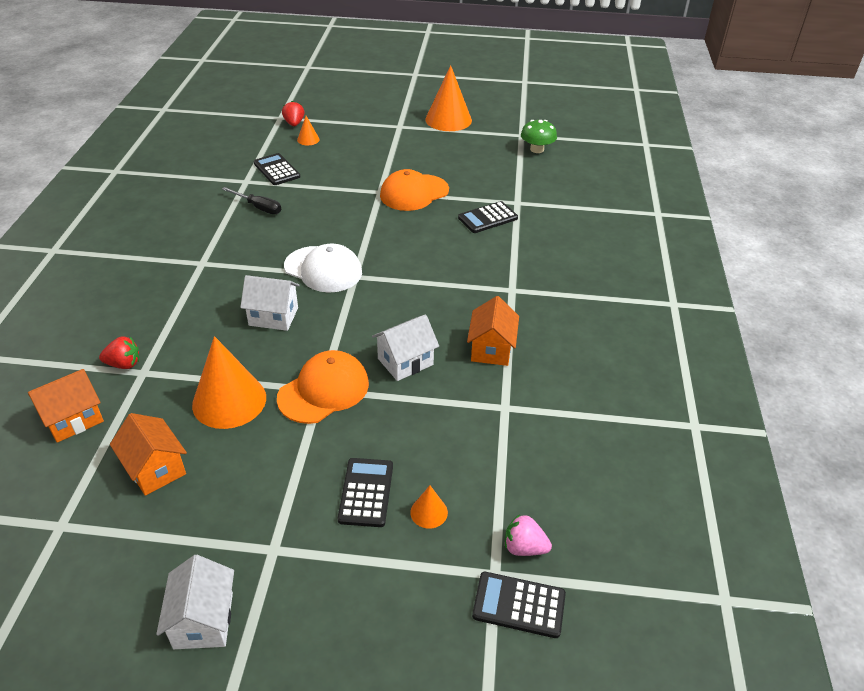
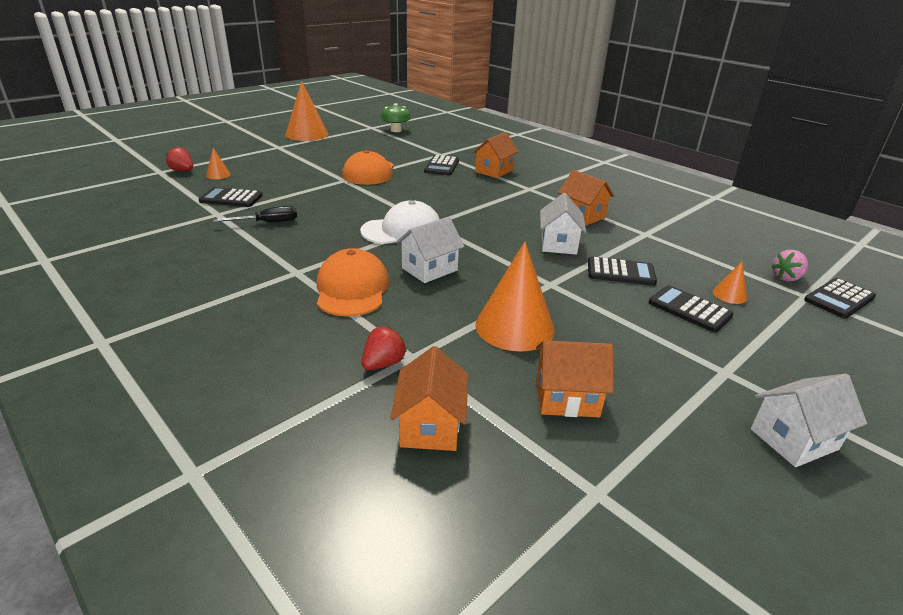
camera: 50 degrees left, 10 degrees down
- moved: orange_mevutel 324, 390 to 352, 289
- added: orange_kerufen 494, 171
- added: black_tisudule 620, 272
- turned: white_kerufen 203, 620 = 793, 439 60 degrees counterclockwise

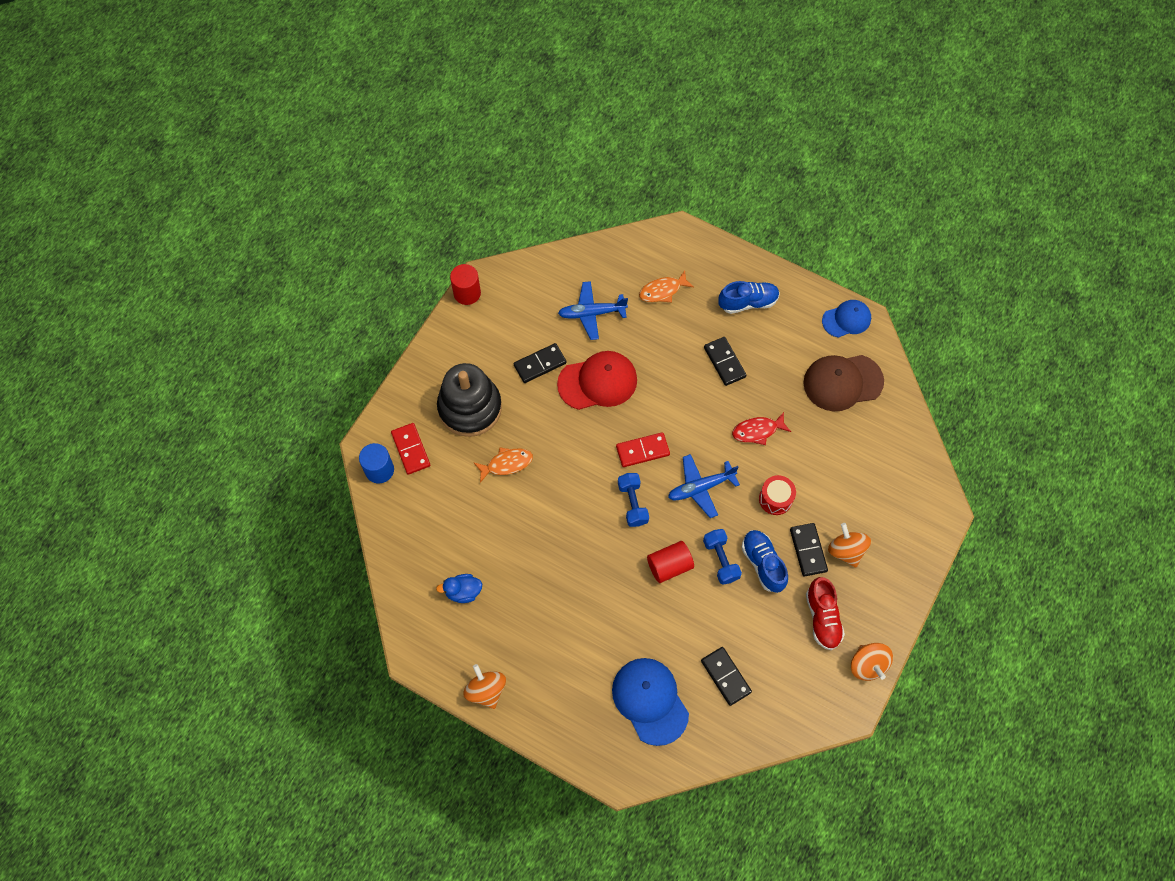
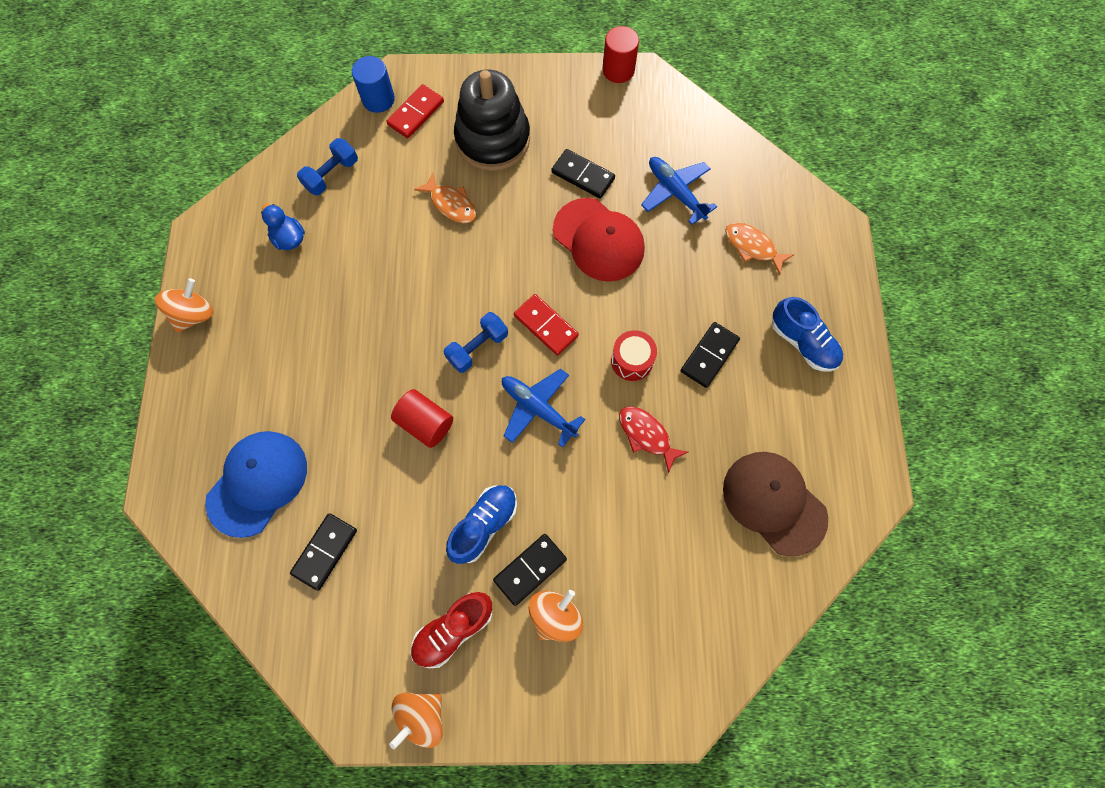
camera: 60 degrees right, 5 degrees up
- moved: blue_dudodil 720, 560 to 331, 175
- moved: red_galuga 775, 499 to 632, 361
- removed: blue_mevutel 846, 319

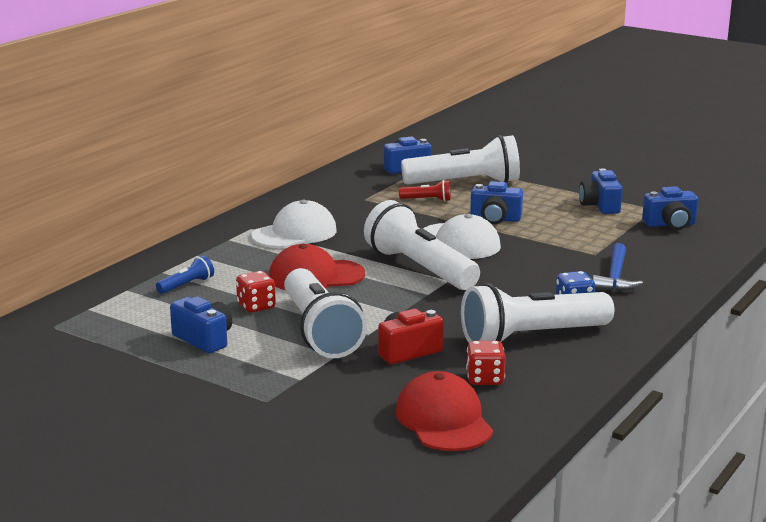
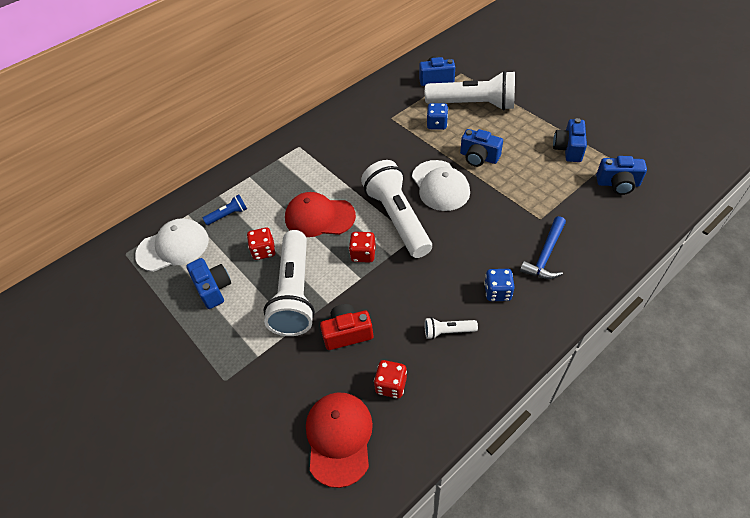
camera: 20 degrees right, 30 degrees up
- moved: white_mevutel 295, 233 to 173, 247
- added: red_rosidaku 363, 254
- resized: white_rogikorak 531, 337 = 447, 331 x0.43
- replaced: red_rogikorak 427, 200 to blue_rosidaku 437, 124

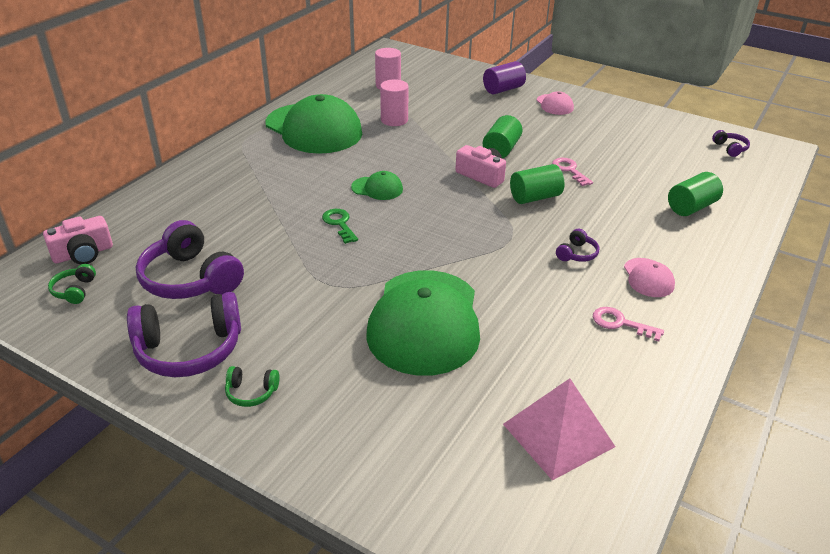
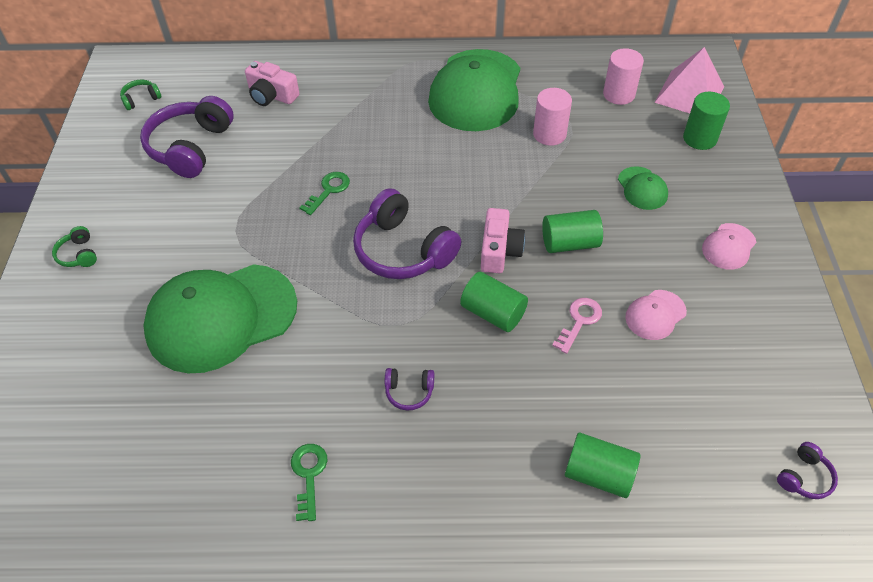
camera: 60 degrees right, 15 degrees up
- moved: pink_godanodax 83, 254 to 272, 95
- recoloured: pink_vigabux 620, 323 to green_vigabux 309, 475
- moved: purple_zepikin 189, 349 to 403, 250
- moved: green_mevutel 377, 188 to 642, 188
- moved: pink_mevutel 648, 278 to 655, 315
- moved: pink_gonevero 558, 435 to 689, 94
- added: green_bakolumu 699, 138
- removed: purple_bakolumu 503, 89

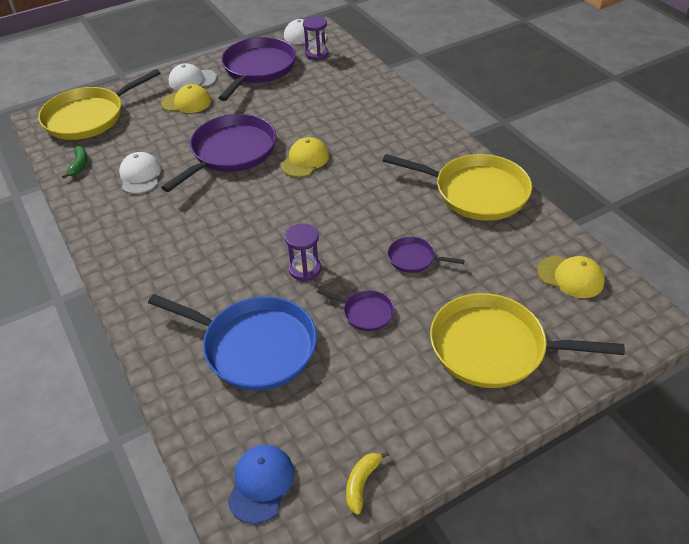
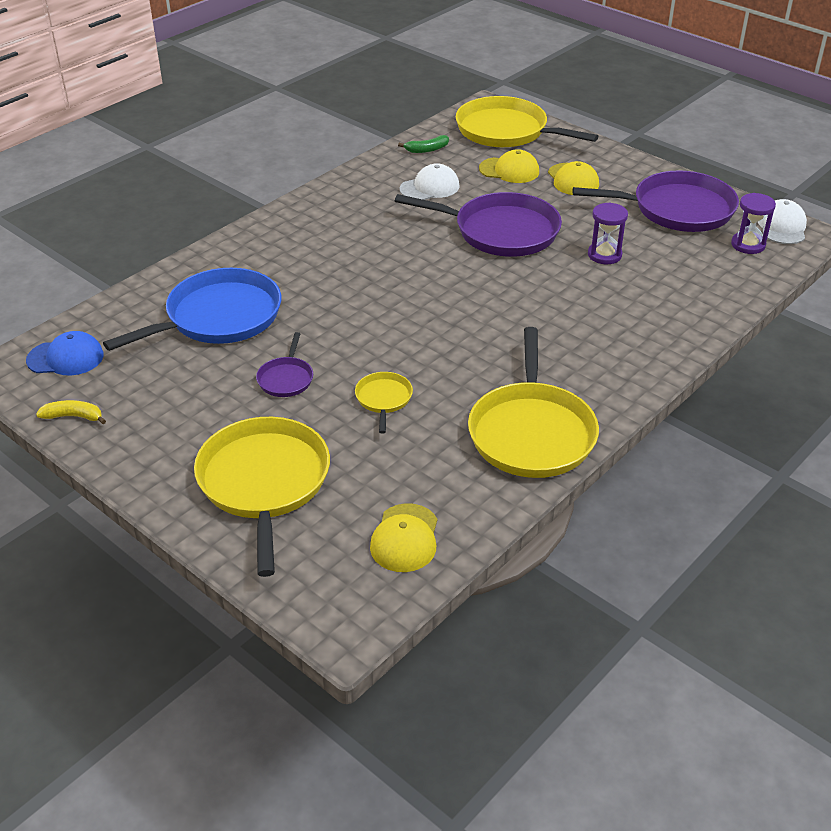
camera: 70 degrees right, 5 degrees down
- turned: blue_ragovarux 254, 347 = 218, 317 135 degrees counterclockwise
- recoloured: purple_ragovarux 414, 258 to yellow_ragovarux 383, 399
- moved: yellow_mevutel 305, 160 to 509, 170
- moved: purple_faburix 305, 269 to 604, 255
- removed: white_mevutel 192, 80

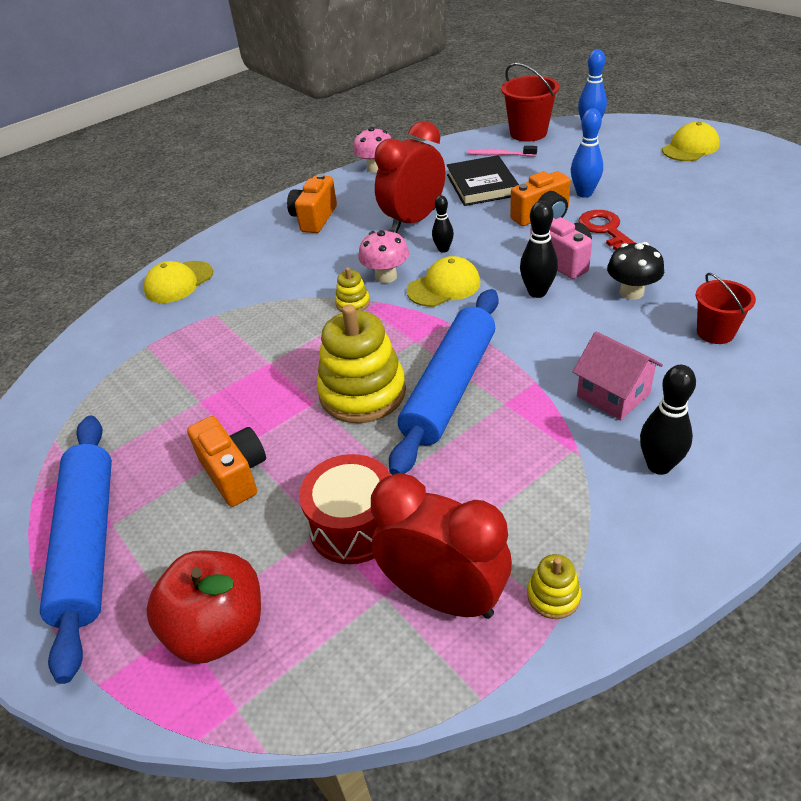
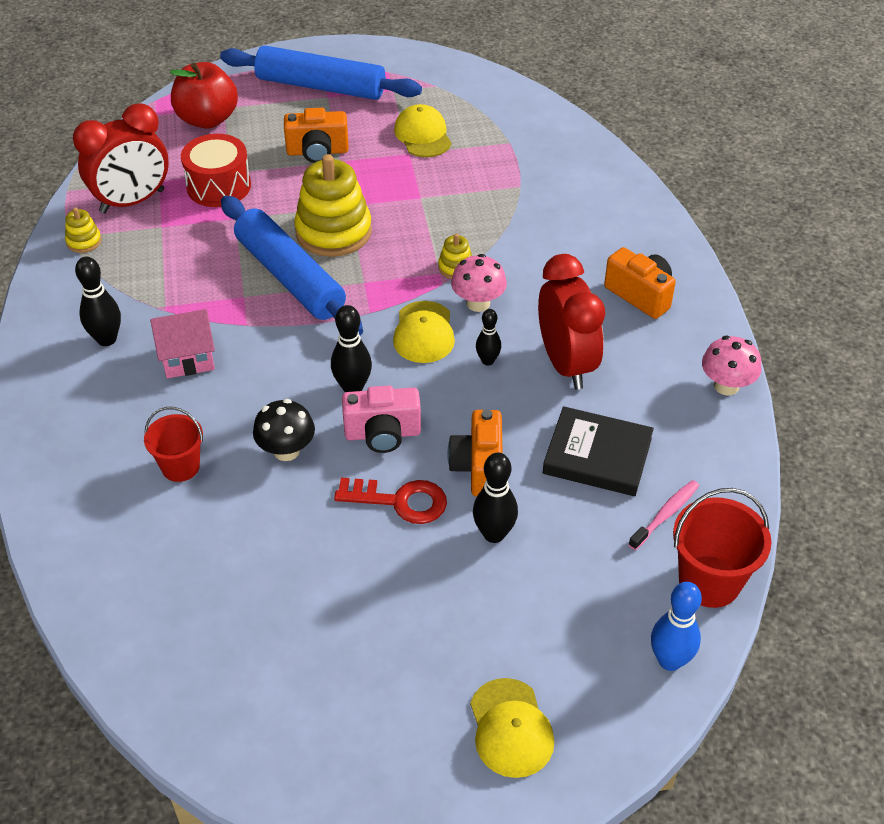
camera: 115 degrees right, 5 degrees up
- moved: yellow_mevutel 179, 282 to 423, 135
- recoloured: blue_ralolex 584, 193 to black_ralolex 494, 534

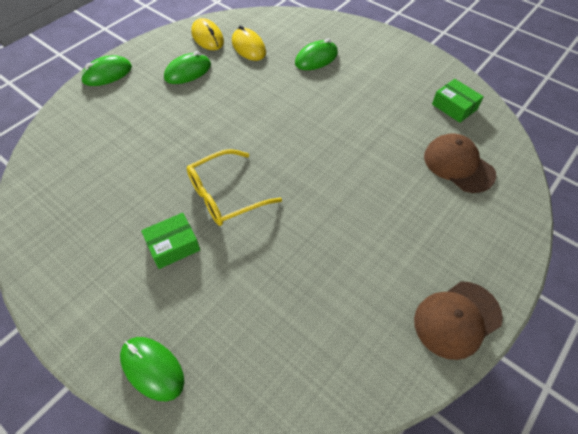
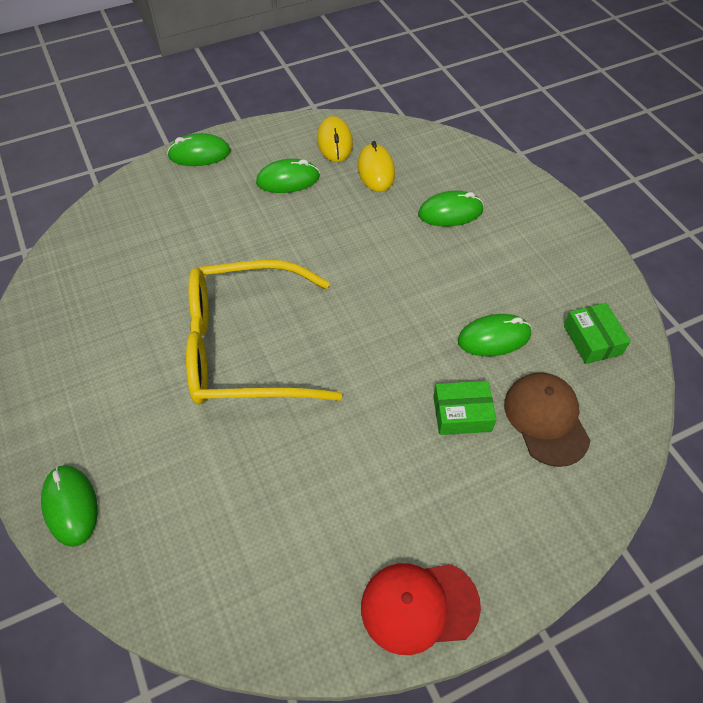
camera: 25 degrees right, 0 degrees up
- resized: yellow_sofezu 225, 195 = 245, 347 x1.64
- recoloured: brown_mevutel 457, 319 to red_mevutel 419, 606
- moved: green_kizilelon 173, 245 to 462, 414
- added: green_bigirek 494, 338

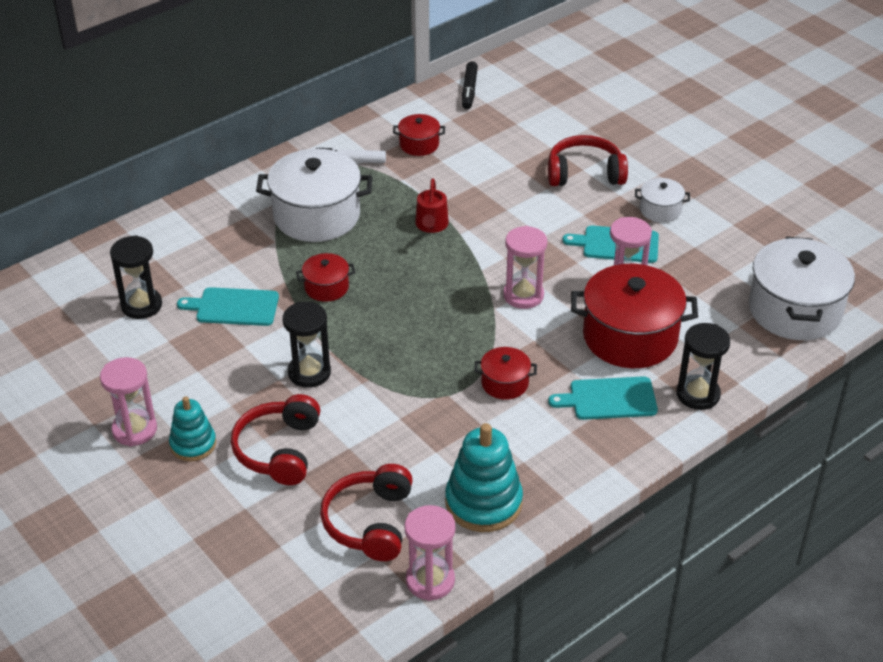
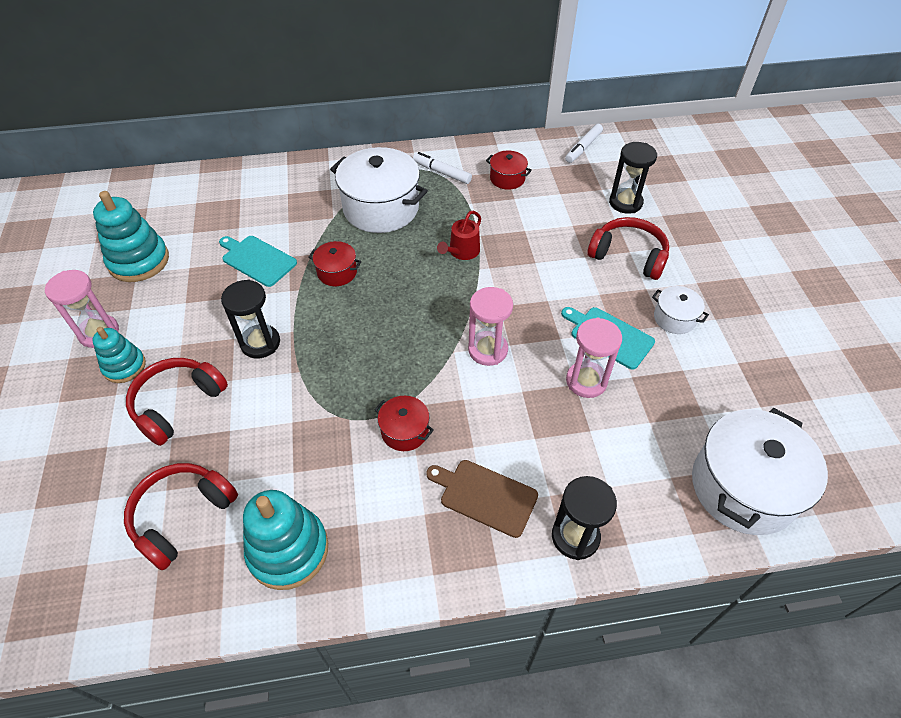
camera: 30 degrees right, 10 degrees up
- added: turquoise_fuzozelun 139, 261
- recoloured: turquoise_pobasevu 609, 399 to brown_pobasevu 485, 496
- recoloured: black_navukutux 469, 90 to white_navukutux 583, 147
- moved: black_faburix 141, 305 to 625, 203
- removed: pink_faburix 430, 581
- removed: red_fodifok 630, 337

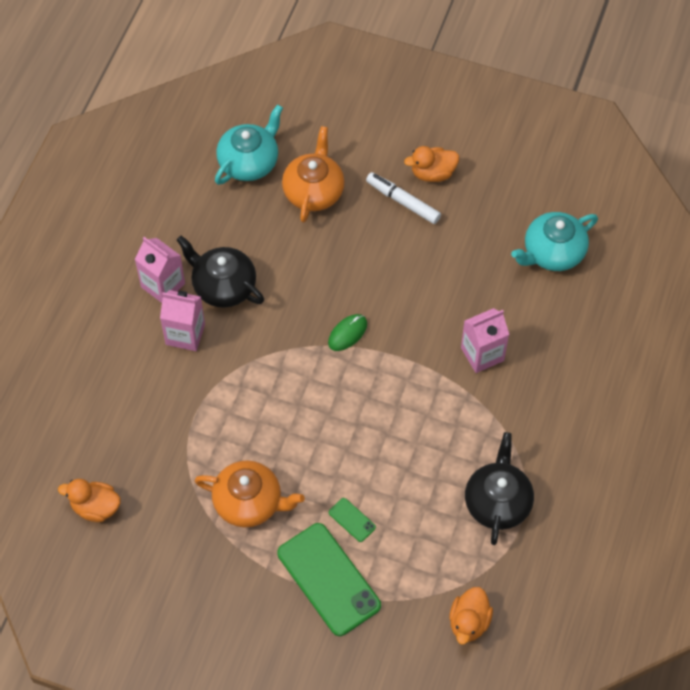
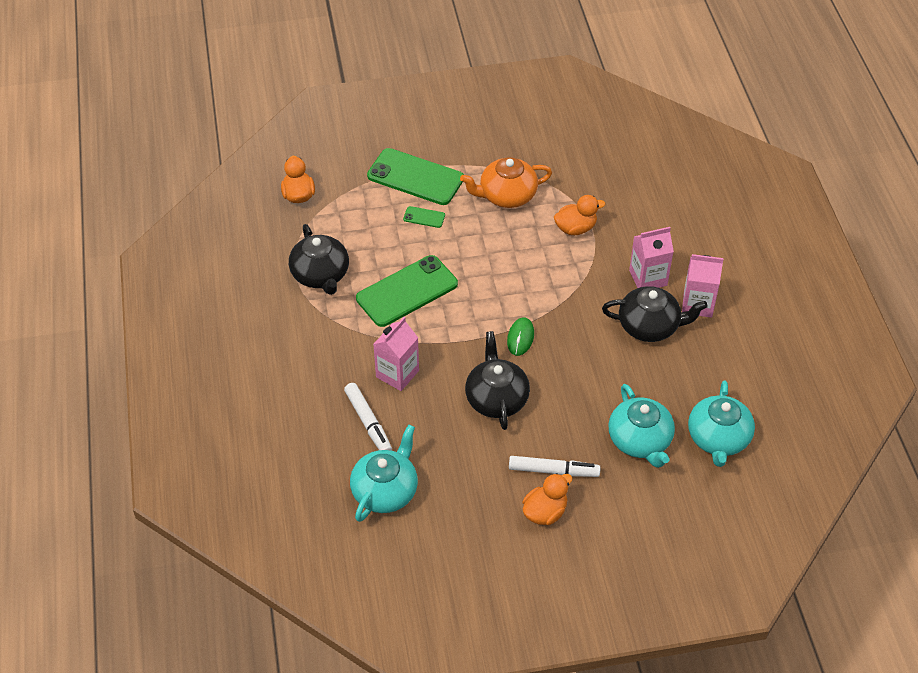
camera: 150 degrees right, 10 degrees down
- added: white_navukutux 368, 422
- added: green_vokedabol 407, 291
- added: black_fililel 496, 398
- moved: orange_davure 95, 507 to 575, 228
- recoloured: orange_fililel 313, 191 to turquoise_fililel 640, 440

